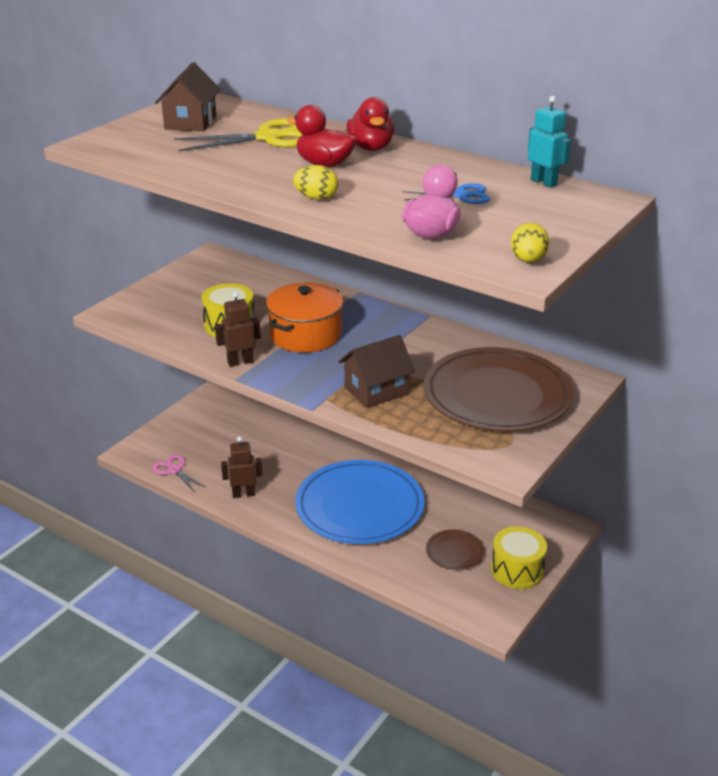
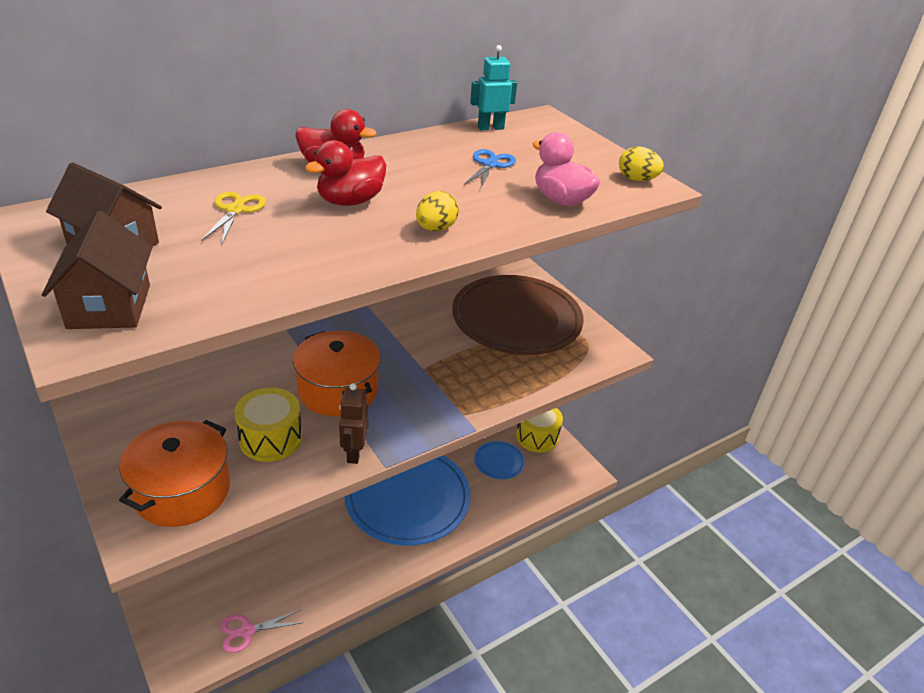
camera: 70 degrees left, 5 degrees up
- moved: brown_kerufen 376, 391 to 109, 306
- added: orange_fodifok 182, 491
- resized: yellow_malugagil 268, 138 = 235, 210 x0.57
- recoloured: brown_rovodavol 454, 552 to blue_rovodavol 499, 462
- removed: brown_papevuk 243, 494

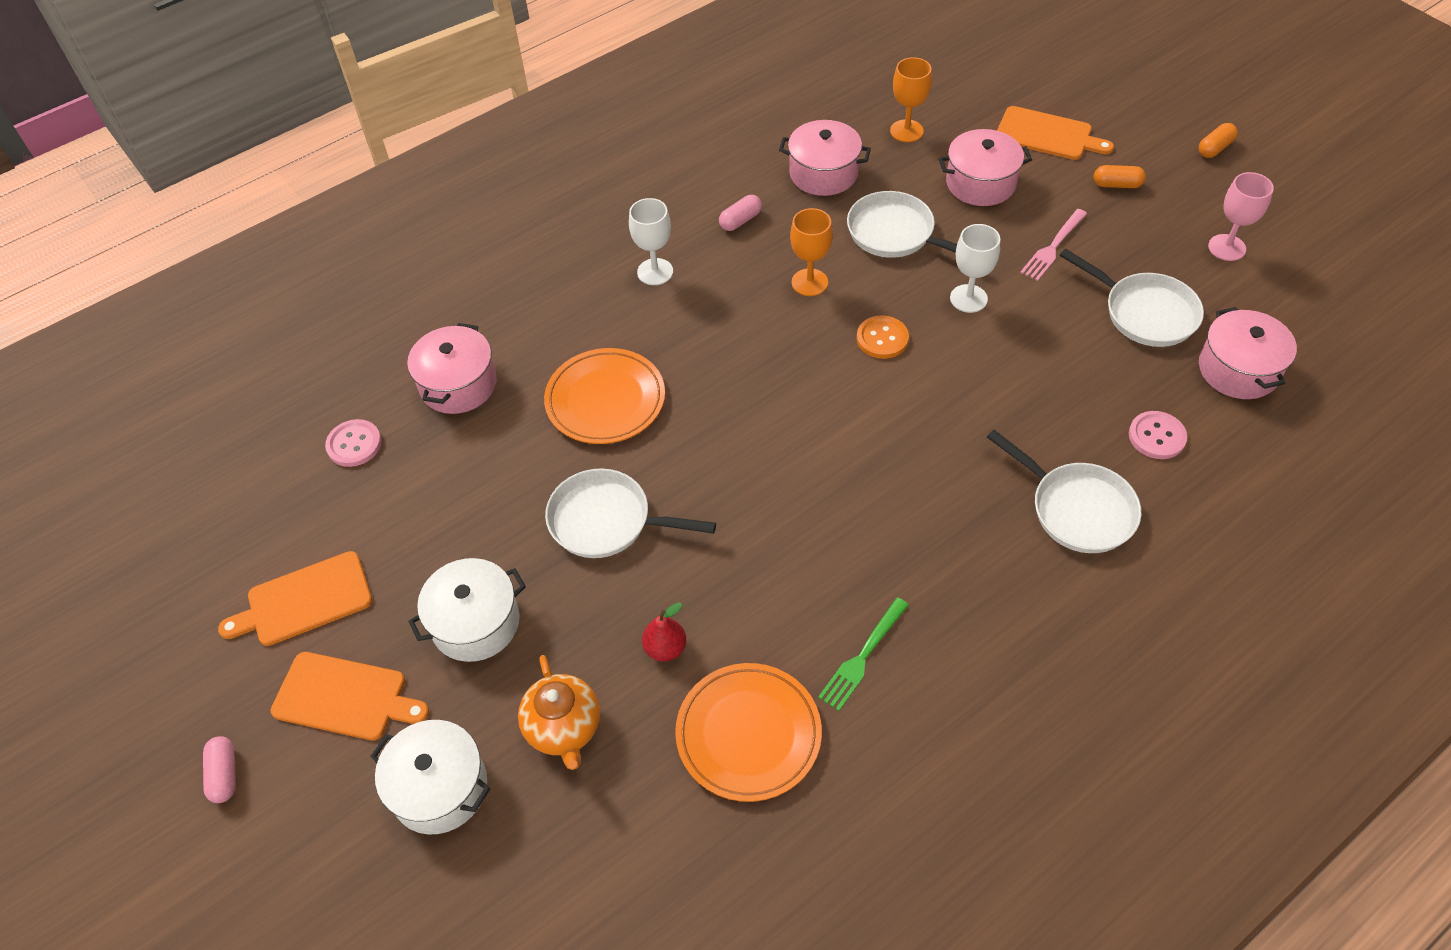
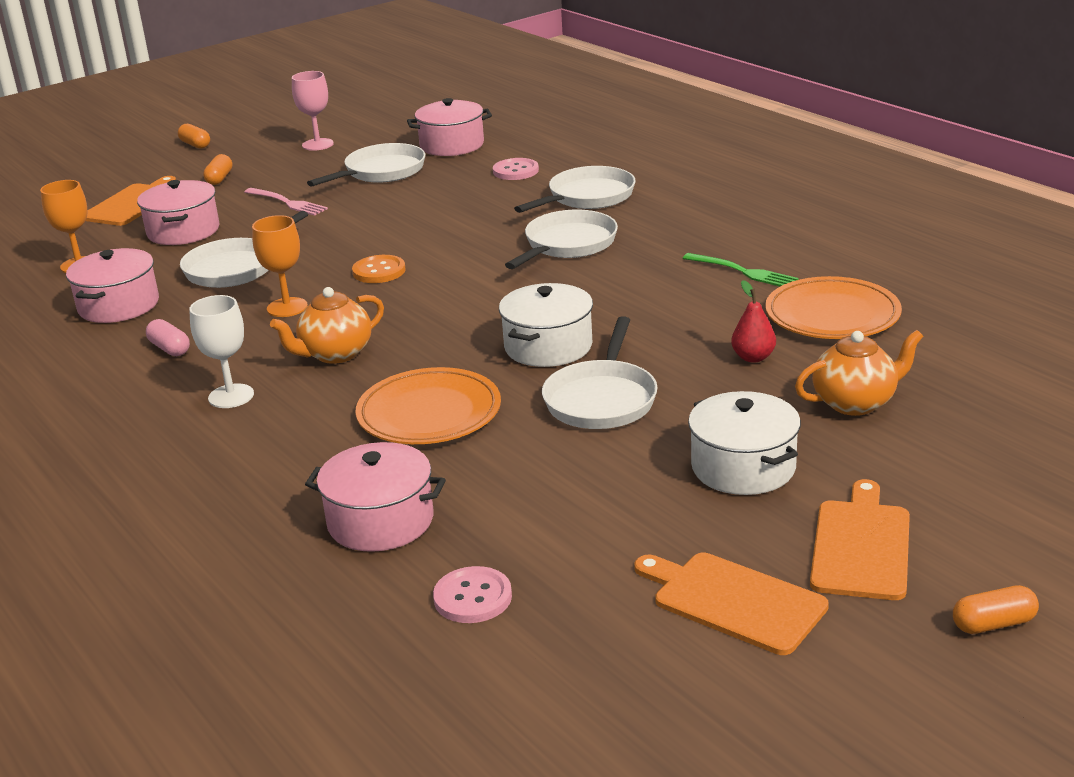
camera: 90 degrees left, 25 degrees down
- added: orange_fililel 335, 354
- moved: white_fodifok 439, 788 to 548, 346
- added: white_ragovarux 567, 245
- turned: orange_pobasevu 304, 601 = 733, 601 150 degrees clockwise
- recoloured: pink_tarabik 224, 774 to orange_tarabik 993, 624
- removed: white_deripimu 968, 298

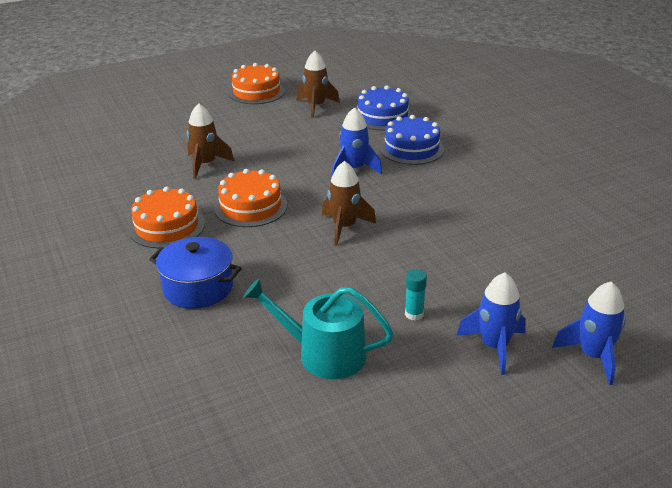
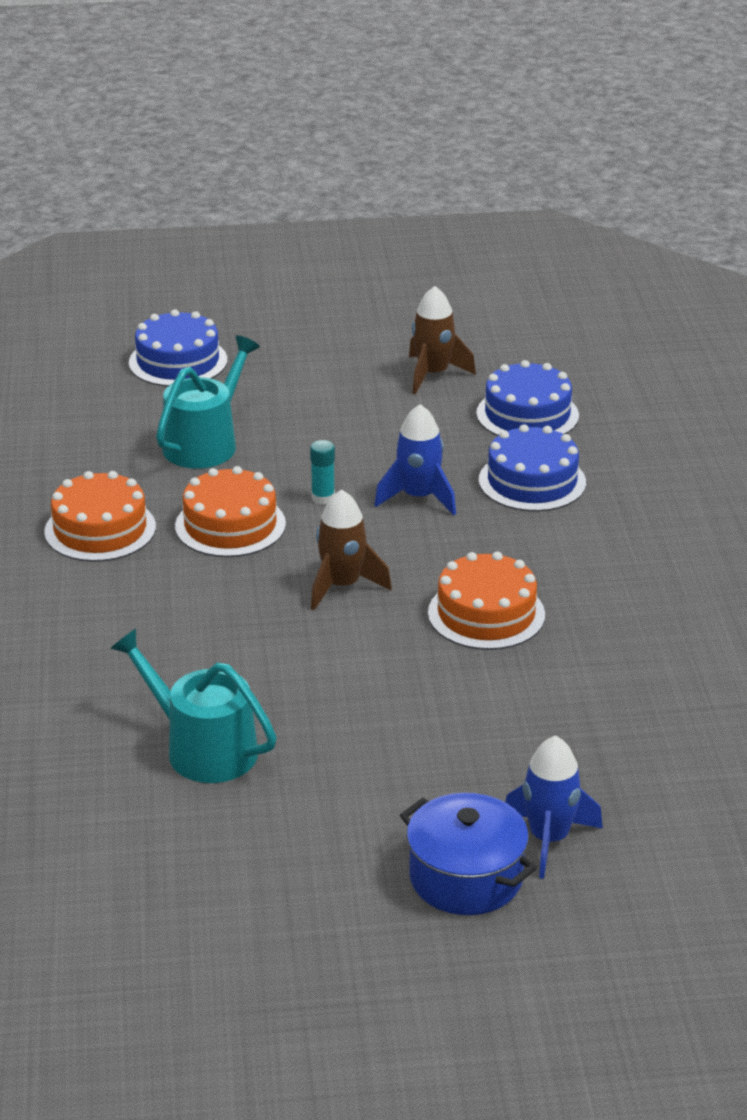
camera: 20 degrees right, 0 degrees up
- added: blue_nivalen 178, 361
- replaced: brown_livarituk 206, 164 to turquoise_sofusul 205, 443
- moved: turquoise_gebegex 414, 314 to 323, 498
- moved: blue_fodifok 198, 288 to 466, 877
- moved: orange_nivalen 256, 92 to 486, 614
- removed: blue_livarituk 494, 346

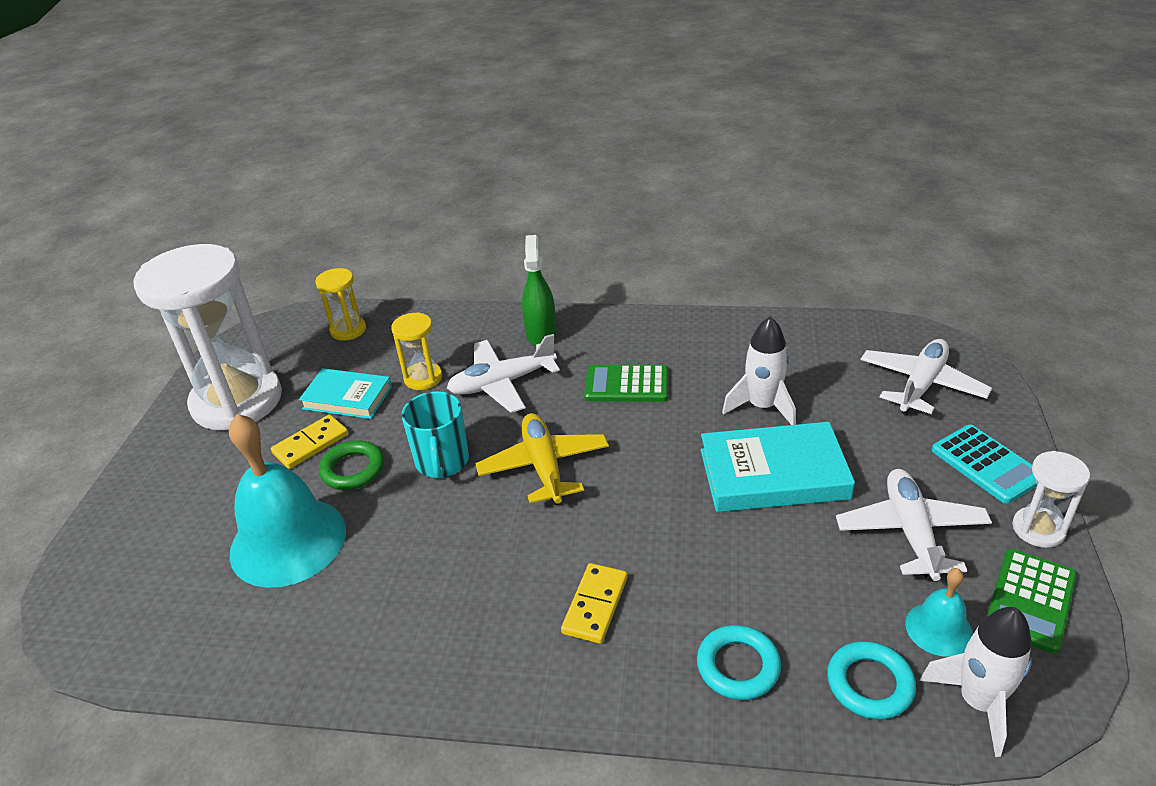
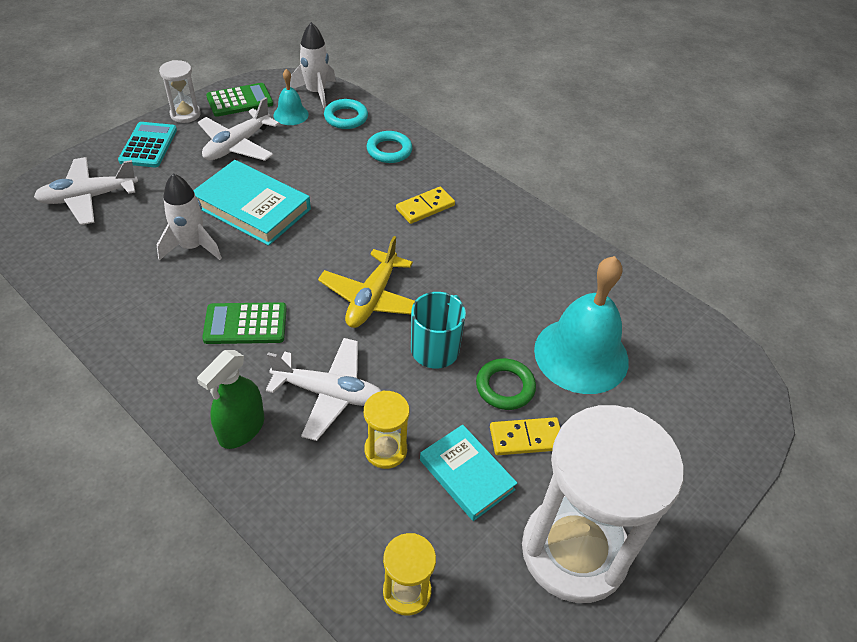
camera: 150 degrees left, 10 degrees up
- turned: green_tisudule 626, 385 = 245, 324 135 degrees clockwise

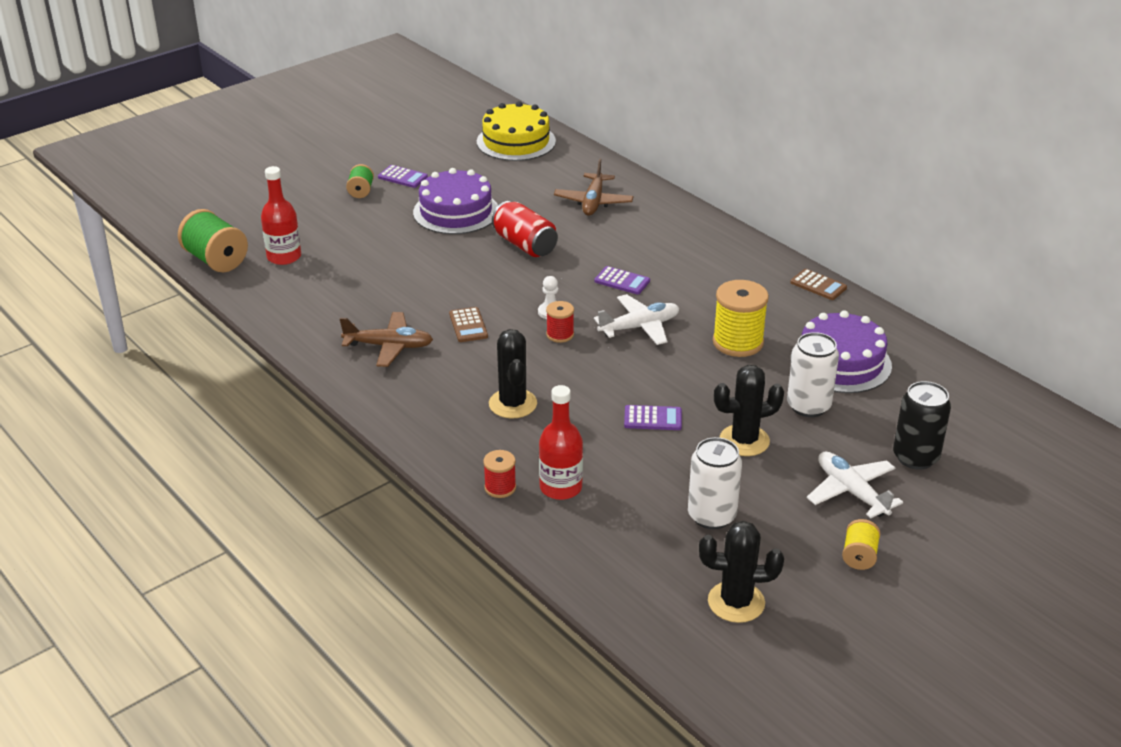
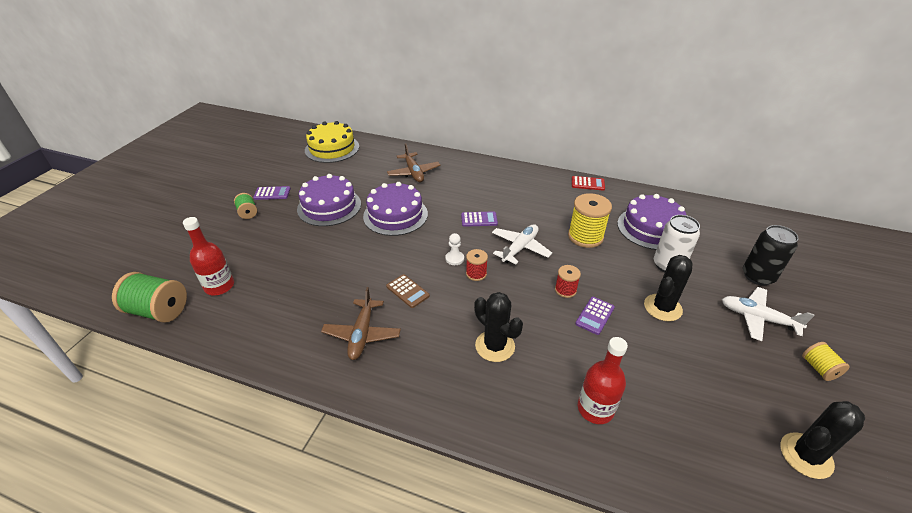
camera: 30 degrees left, 5 degrees up
- turned: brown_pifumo 389, 346 = 362, 334 120 degrees clockwise
- replaced: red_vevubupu 525, 245 to purple_nivalen 395, 215
- moved: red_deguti 500, 487 to 565, 290
- recoloured: brown_tisudule 818, 285 to red_tisudule 587, 184
- turned: purple_tisudule 653, 418 = 594, 315 150 degrees clockwise
- removed: white_vevubupu 711, 516

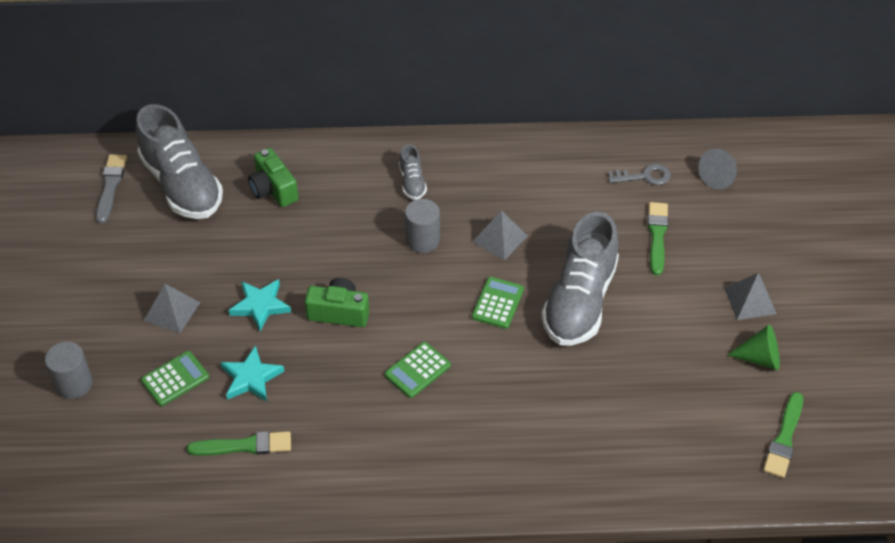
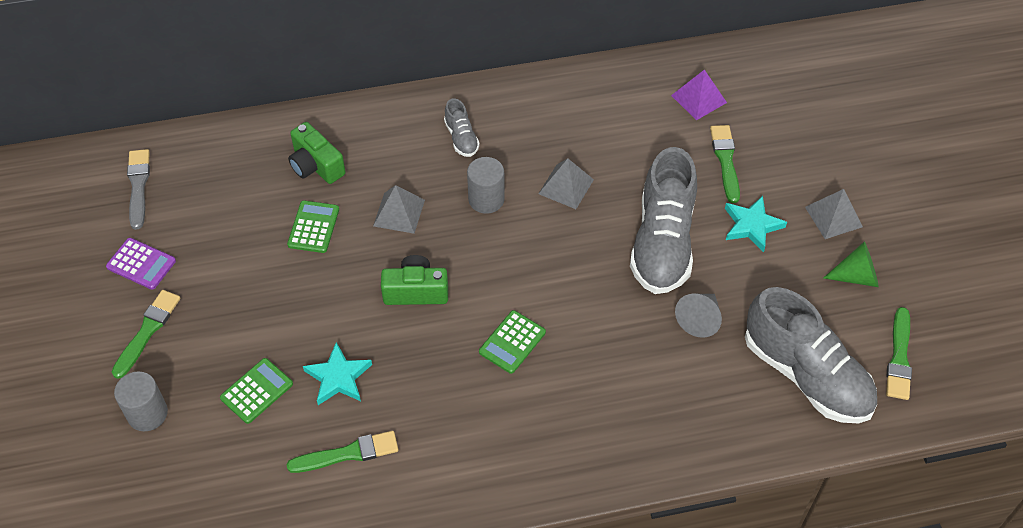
camera: 10 degrees left, 5 degrees up
- added: purple_tisudule 141, 264
- added: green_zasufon 147, 331
- moved: green_tisudule 498, 303 to 313, 227
- moved: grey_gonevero 172, 311 to 399, 213
- replaced: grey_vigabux 644, 176 to purple_gonevero 699, 99
- moved: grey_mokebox 719, 176 to 699, 319
- moved: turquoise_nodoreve 260, 306 to 752, 225
- moved: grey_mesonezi 182, 185 to 806, 375

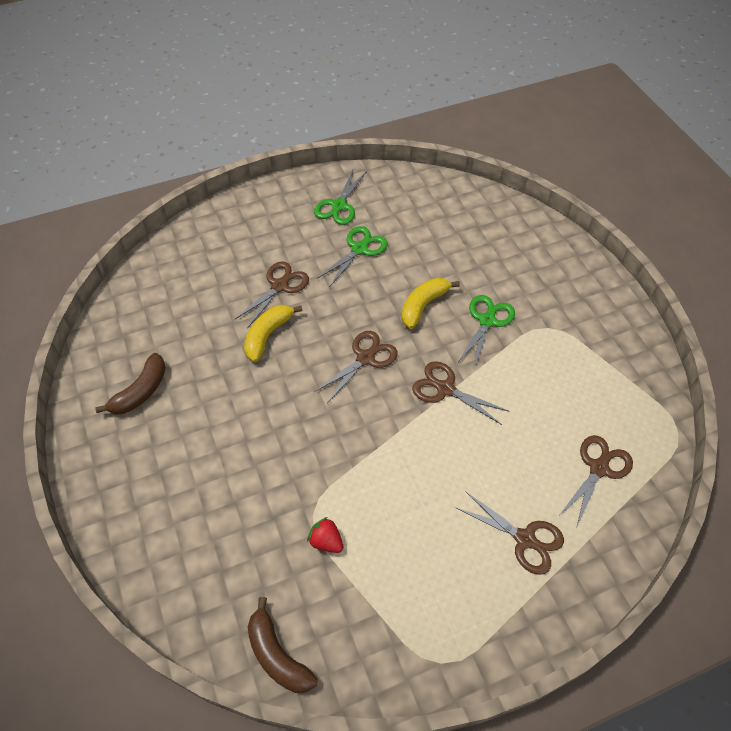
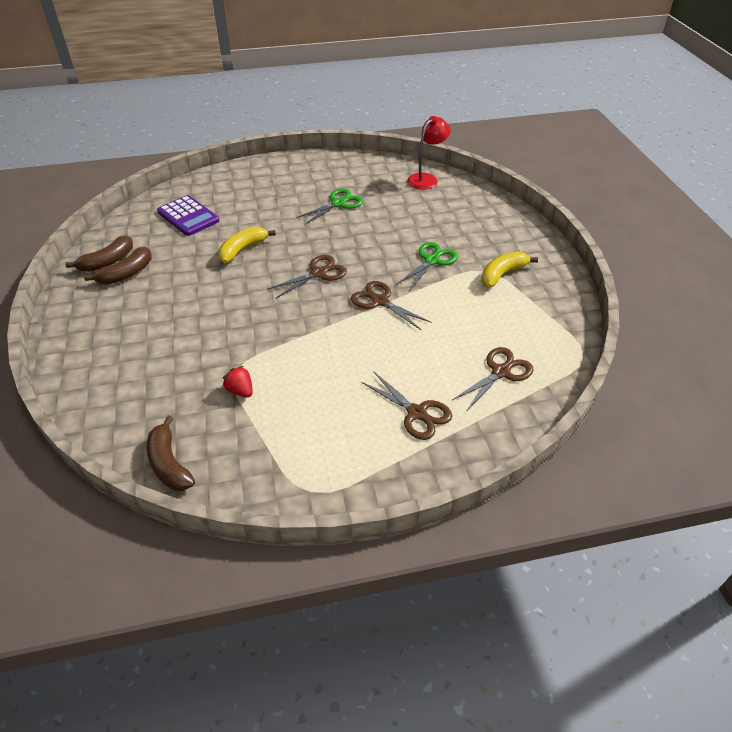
camera: 10 degrees right, 10 degrees down
- added: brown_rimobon 107, 261
- added: purple_tisudule 188, 216
- added: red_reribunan 426, 179
- moved: yellow_rimobon 423, 305 to 502, 274
- removed: brown_malugagil 279, 286
- removed: green_malugagil 339, 205

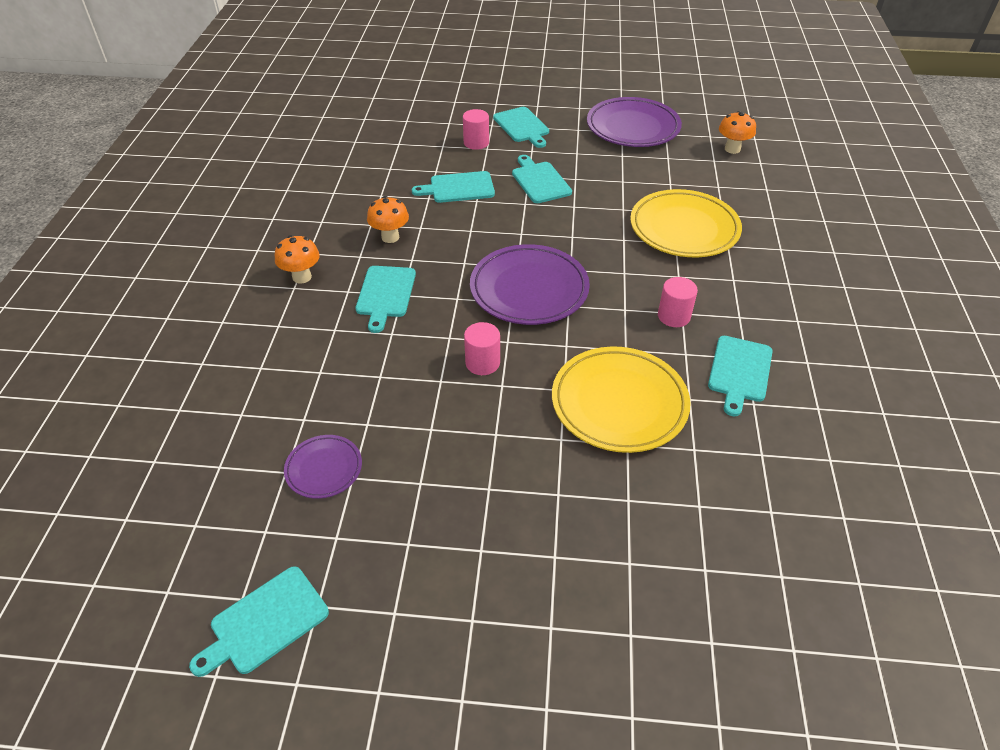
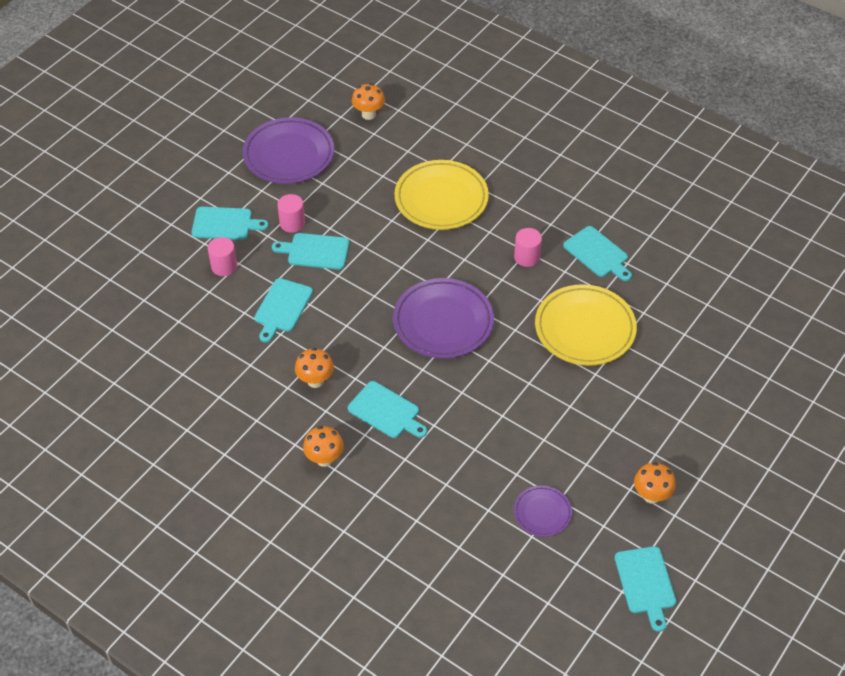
camera: 60 degrees left, 5 degrees up
- moved: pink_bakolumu 482, 363 to 292, 223
- added: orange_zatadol 651, 495

